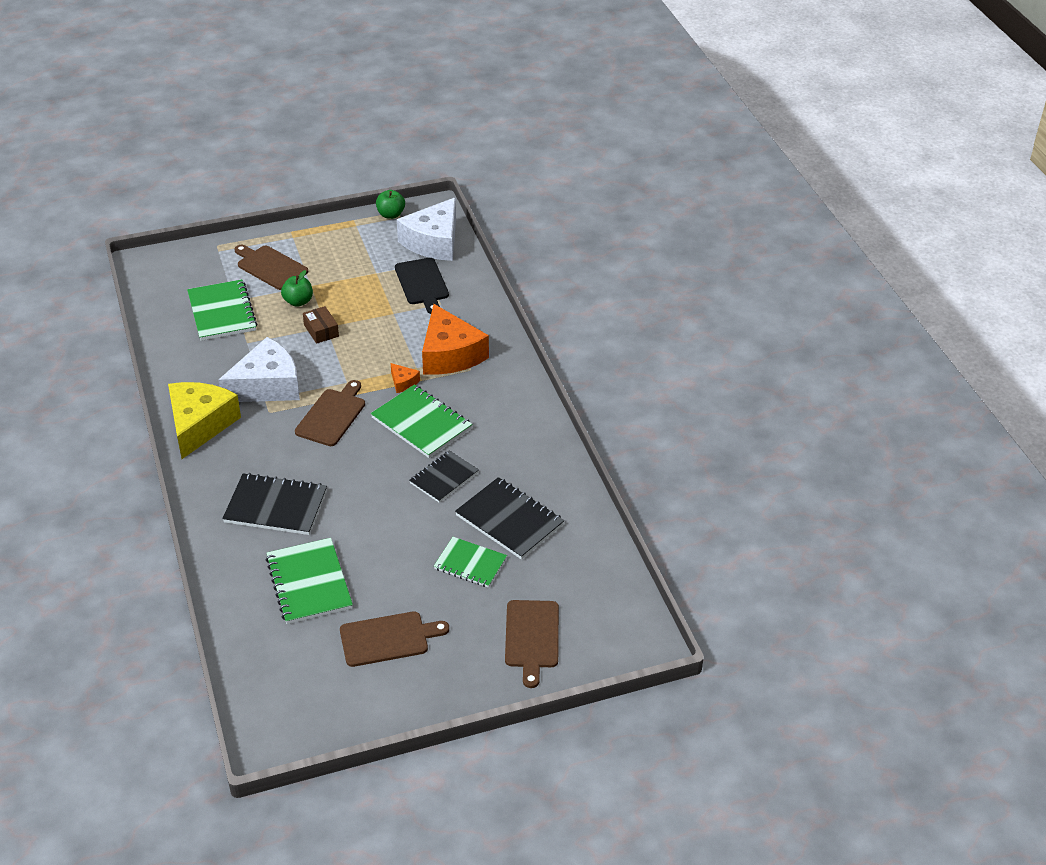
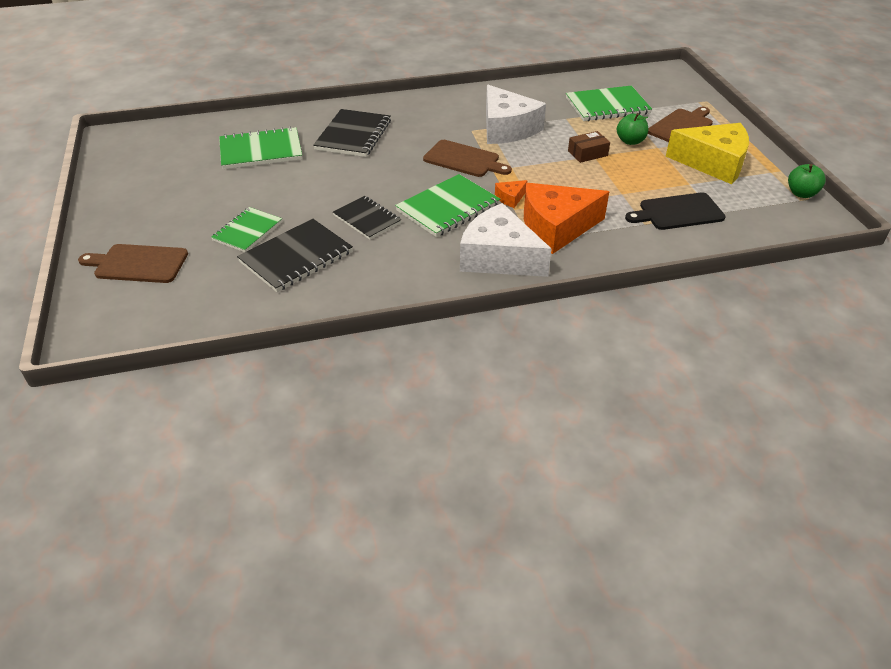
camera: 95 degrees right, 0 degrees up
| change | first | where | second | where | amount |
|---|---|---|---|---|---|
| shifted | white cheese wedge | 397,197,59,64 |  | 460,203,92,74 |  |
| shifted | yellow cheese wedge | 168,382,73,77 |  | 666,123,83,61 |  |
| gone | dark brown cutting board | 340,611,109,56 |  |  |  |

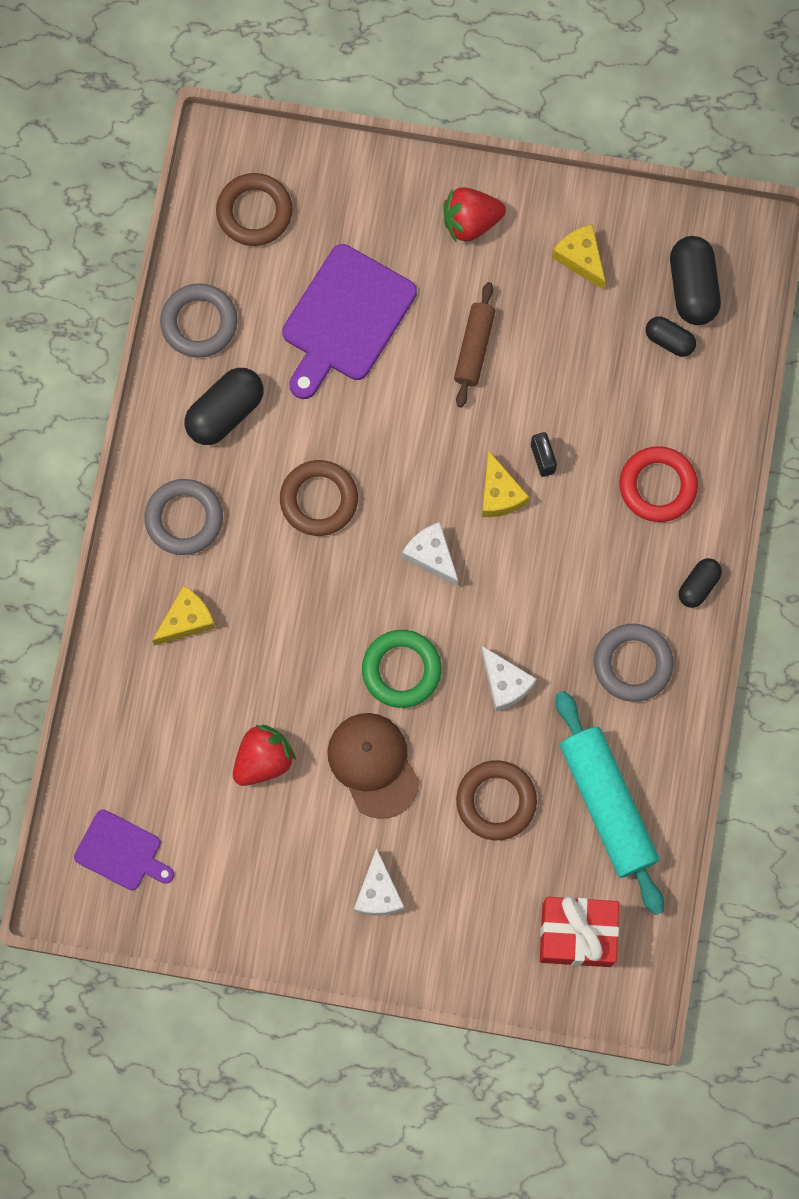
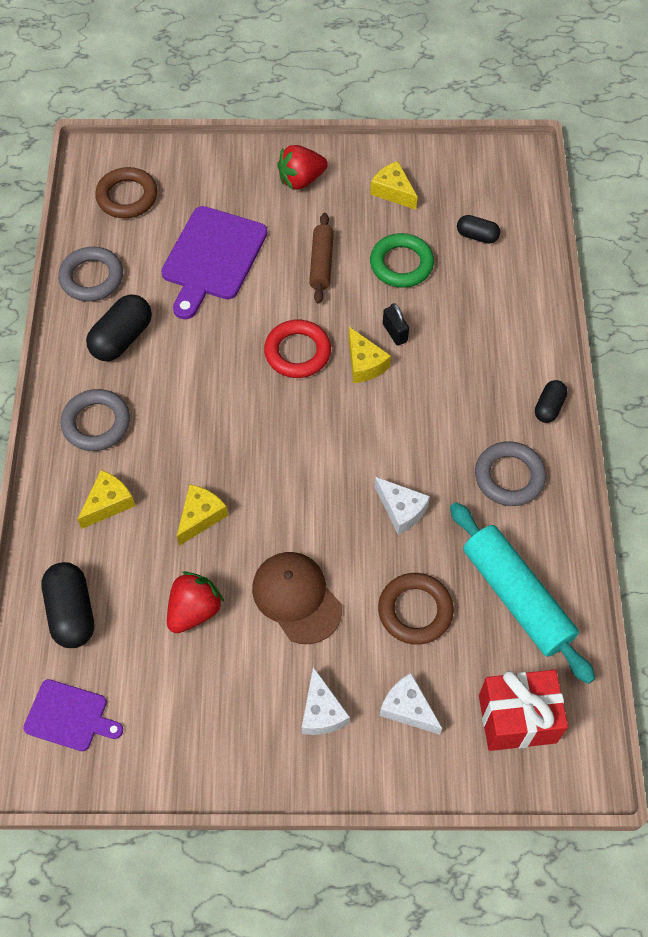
camera: 10 degrees left, 15 degrees down
| change | first | where | second | where | amount |
|---|---|---|---|---|---|
| shifted | jet-black pill | 670,236,51,89 |  | 41,562,53,86 |  |
| new |  |  | yellow cheese wedge | 177,484,51,62 |  |
| shifted | scarlet ring | 620,446,78,76 |  | 264,320,67,58 |  |
| shifted | emerald ring | 362,630,80,78 |  | 370,233,64,55 |  |
| shifted | white cheese wedge | 402,522,57,64 |  | 380,673,62,62 |  |
| gone | dark brown ring | 280,460,78,76 |  |  |  |

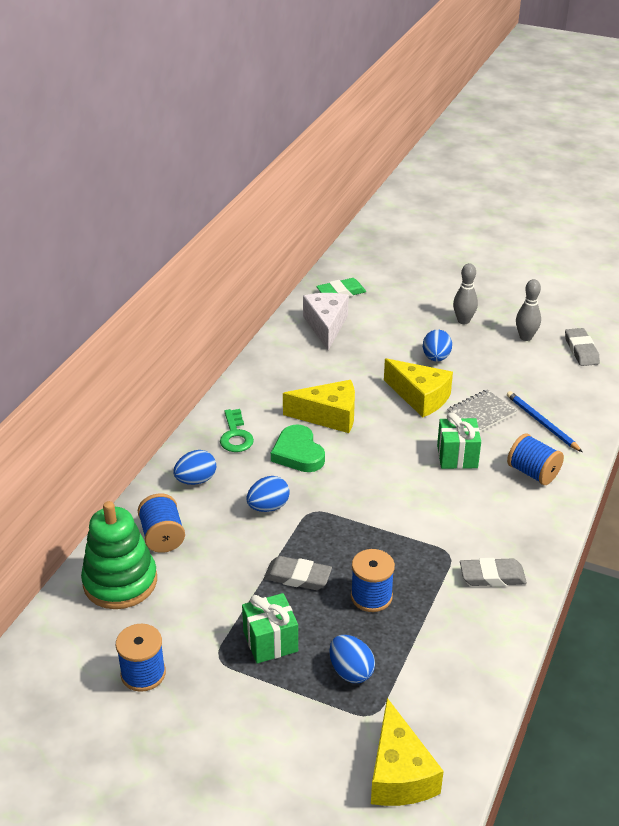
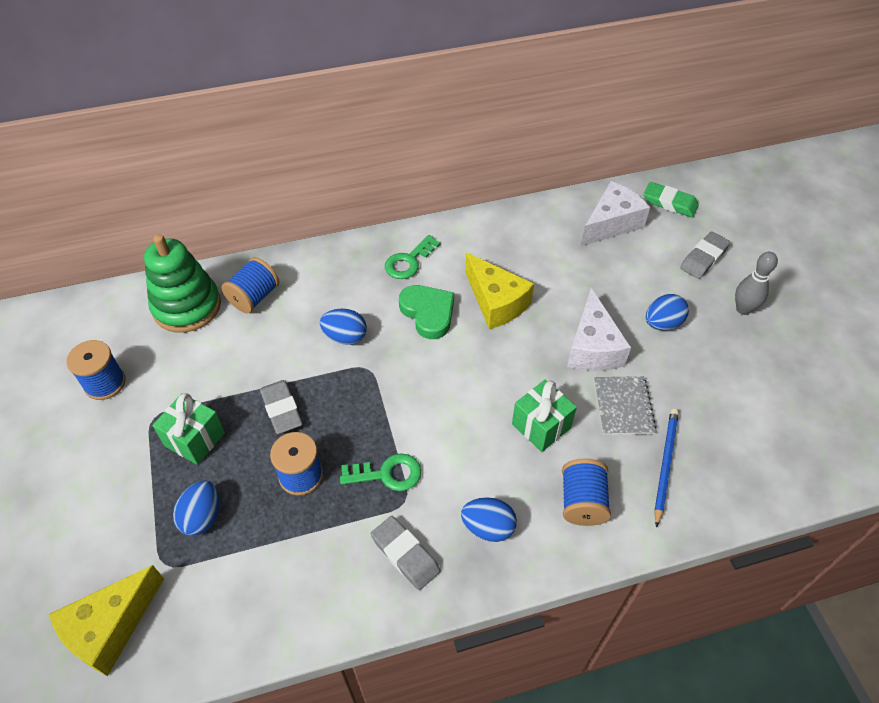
camera: 50 degrees right, 15 degrees up
| change | first | where | second | where | amount |
|---|---|---|---|---|---|
| new |  |  | emerald key | 340,453,81,38 |  |
| rotated | emerald heart shape | 271,424,54,48 |  | 399,285,55,54 | 120 degrees clockwise |
| shifted | cobalt egg shape | 174,450,42,35 |  | 461,497,56,45 |  |
| repainted | yellow cheese wedge | 384,358,69,59 | white cheese wedge | 567,288,64,83 |  |
| rotated | ash-grey notebook | 447,389,70,43 |  | 594,376,63,59 | 75 degrees clockwise |
| shifted | ash-grey gum eraser | 565,328,35,38 |  | 680,231,50,48 |  |
| gone | ash-grey tenpin | 516,279,25,62 |  |  |  |

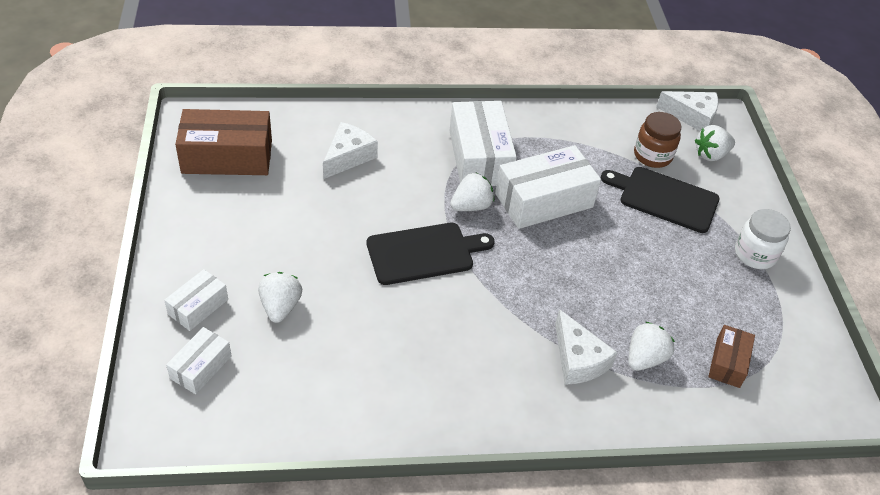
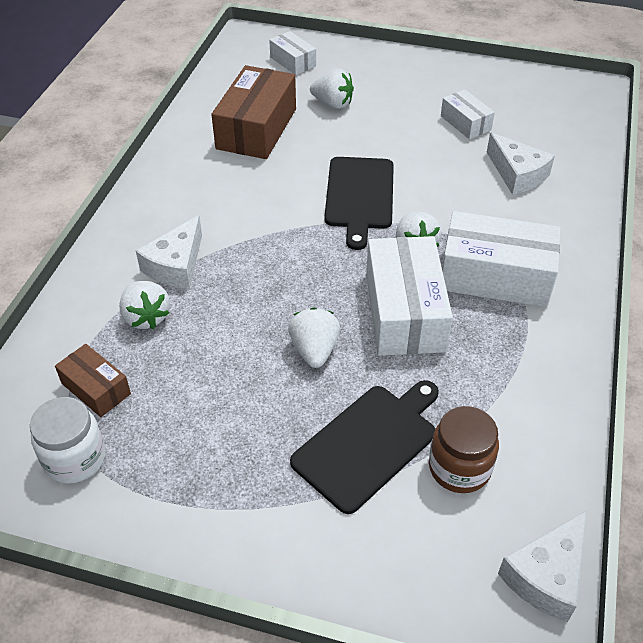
camera: 115 degrees right, 0 degrees up
| change | first | where | second | where | amount |
|---|---|---|---|---|---|
| shifted | white jam jar | 735,209,56,60 |  | 30,397,76,87 |  |
| rotated | white cheese wedge | 555,309,63,76 |  | 136,215,66,74 | 60 degrees counterclockwise |
| shifted | dark brown package | 175,109,97,66 |  | 211,65,85,94 |  |
| shifted | white toy strawberry | 695,125,40,36 |  | 288,307,52,61 |  |
| shifted | white package | 164,269,64,62 |  | 441,90,54,49 |  |

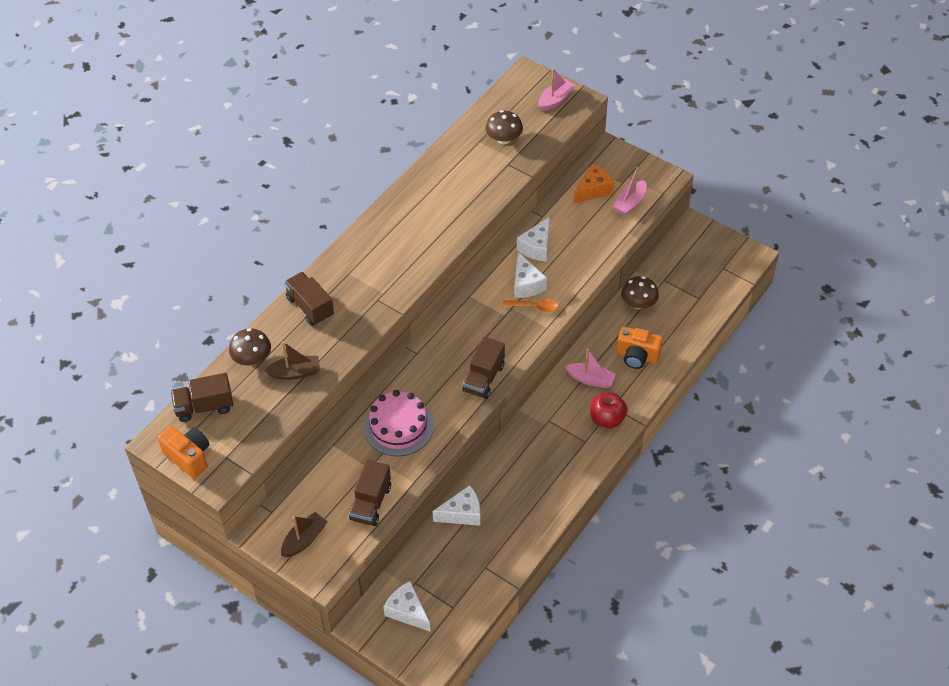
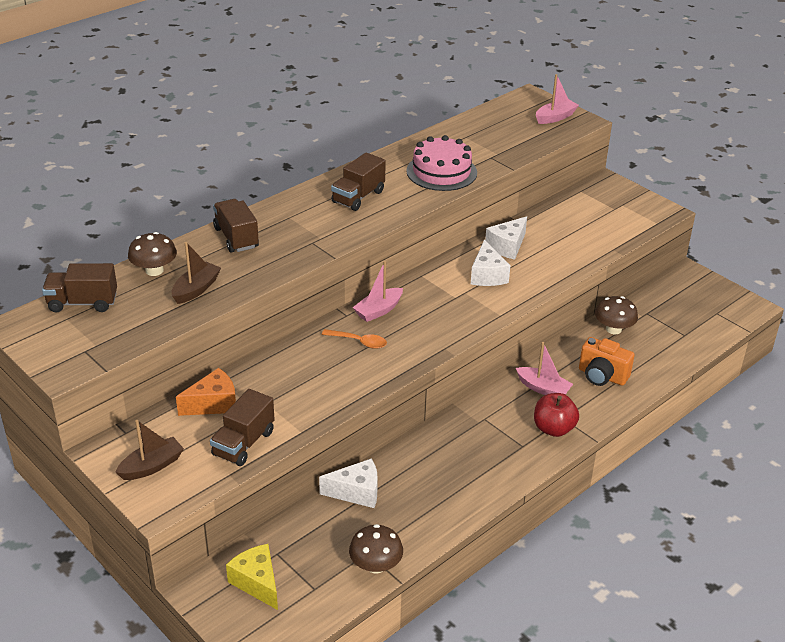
camera: 10 degrees right, 15 degrees down
| change | first | where | second | where | amount |
|---|---|---|---|---|---|
| rotated | dark brown sailboat | 264,342,56,38 |  | 172,242,49,62 | 60 degrees counterclockwise |
| shifted | orange cheese wedge | 574,164,40,40 |  | 176,368,60,48 |  |
| repainted | white cheese wedge | 383,581,48,51 | yellow cheese wedge | 226,544,52,66 |  |
| shifted | orange spoon | 502,299,57,13 |  | 322,329,65,20 |  |
| shifted | dark brown lorry | 462,337,43,62 |  | 331,153,55,58 |  |
| shifted | dark brown toadstool | 486,110,37,34 |  | 349,524,54,50 |  |
| shifted | pink sailboat | 613,167,34,49 |  | 352,261,51,61 |  |
| shifted | pink gateau | 364,390,70,66 |  | 406,135,71,56 |  |
| gone | orange photo camera | 158,426,51,52 |  |  |  |

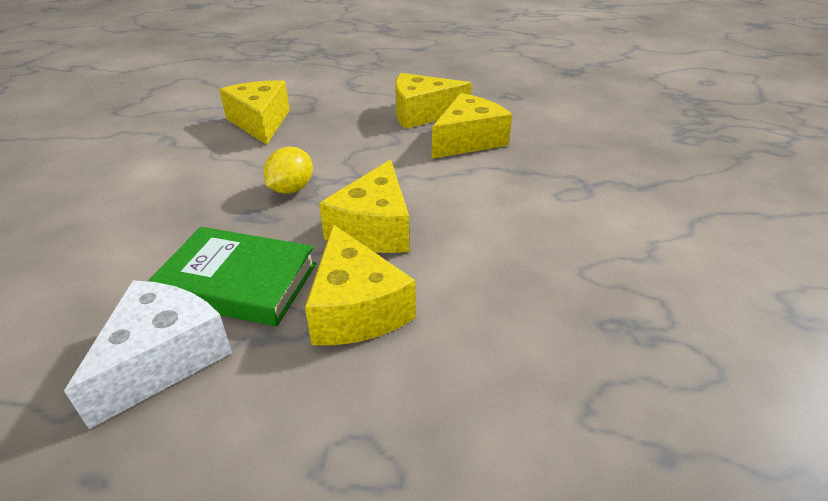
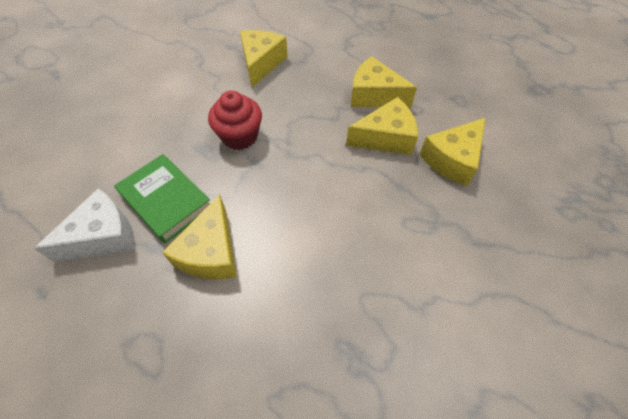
camera: 30 degrees right, 20 degrees up
| change | first | where | second | where | amount |
|---|---|---|---|---|---|
| swapped | yellow toy lemon | 263,147,50,47 | scarlet muffin | 208,91,54,59 |  |
| shifted | yellow cheese wedge | 319,160,90,93 |  | 420,118,66,68 |  |

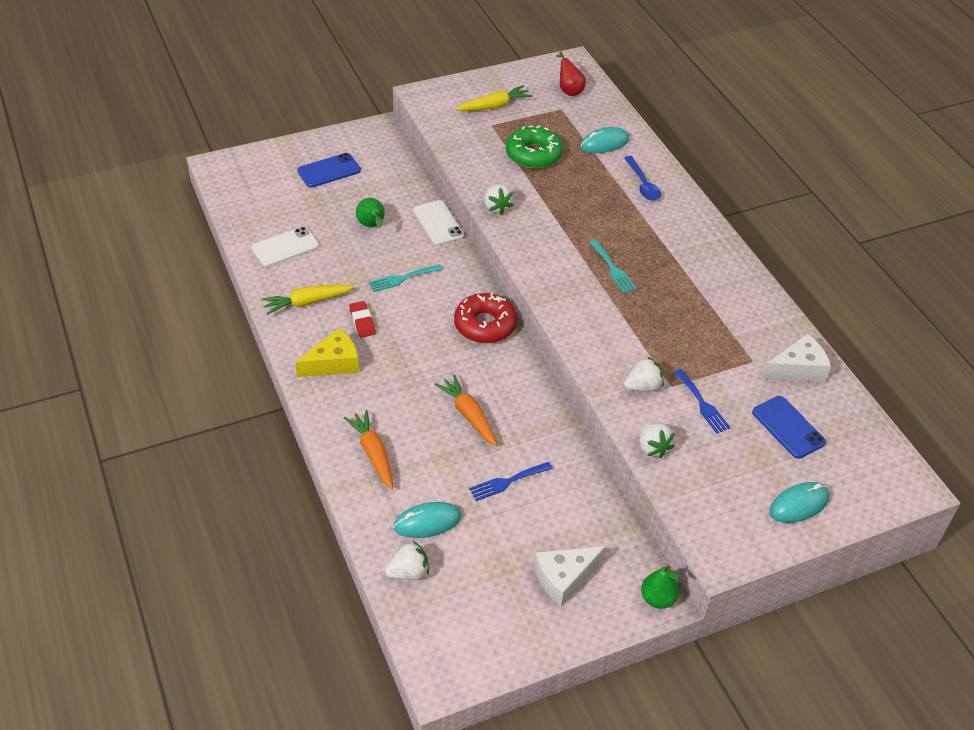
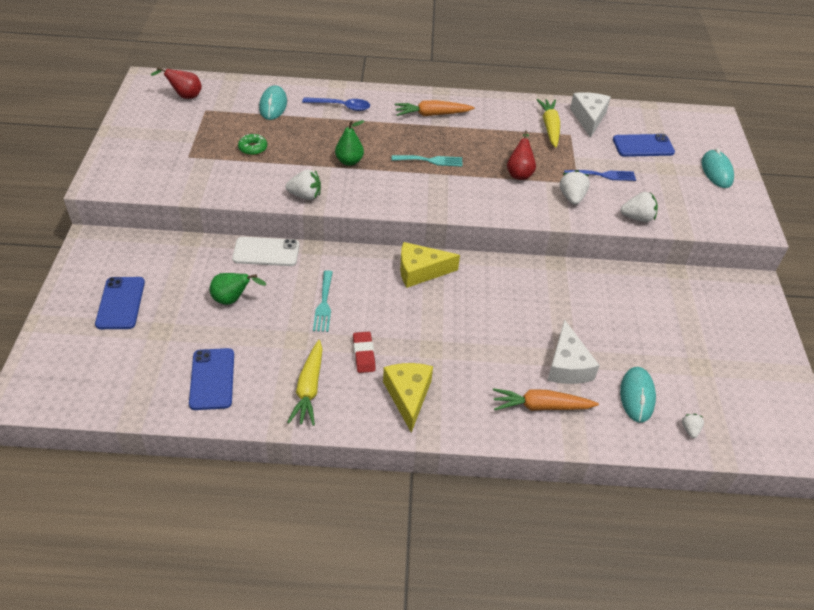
camera: 65 degrees left, 0 degrees up
| change | first | where | second | where | amount |
|---|---|---|---|---|---|
| repainted | white phone | 251,227,68,40 | cobalt phone | 189,348,45,62 |  |
| scaled | emerald glazed donut | 506,125,57,44 |  | 238,134,29,21 | x0.50 |
| shifted | emerald toy pear | 641,565,38,44 |  | 335,120,29,46 |  |
| rotated | scarlet gum eraser | 349,301,27,37 |  | 353,332,23,41 | 75 degrees clockwise |
| shifted | orange carrot | 434,374,63,72 |  | 395,100,80,16 |  |
| swapped | scarlet glazed donut | 454,292,63,51 | yellow cheese wedge | 400,242,60,46 |  |
| new |  |  | scarlet toy pear | 507,131,29,49 |  |
| shifted | yellow carrot | 455,85,77,26 |  | 537,99,23,49 |  |
| shifted | white cheese wedge | 534,546,72,60 |  | 547,319,53,65 |  |
| scaled | white toy strawberry | 385,541,44,39 |  | 682,414,22,24 | x0.58 |
| gone | cobalt table fork | 469,462,84,39 |  |  |  |

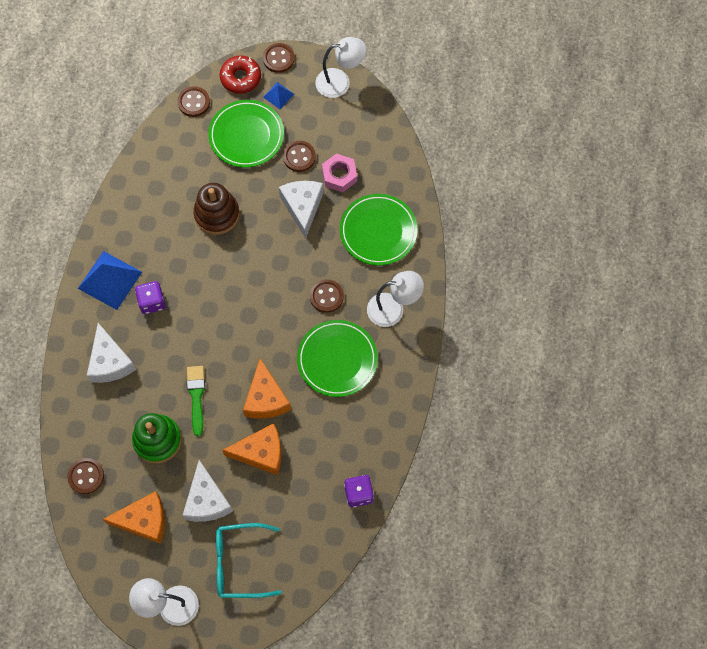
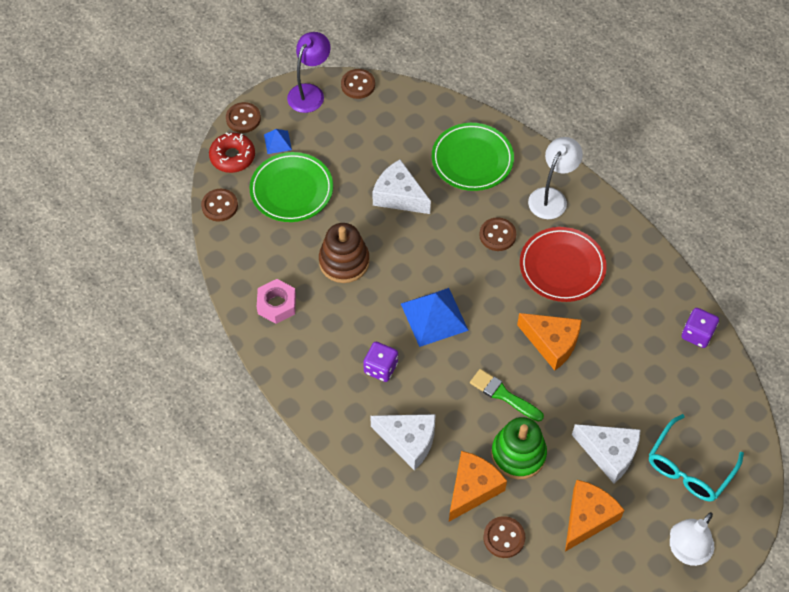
camera: 50 degrees left, 10 degrees down
| change | first | where | second | where | amount |
|---|---|---|---|---|---|
| shifted | pink hex nut | 322,153,35,39 |  | 257,279,39,45 |  |
| repainted | white lamp | 315,37,51,61 | royal purple lamp | 287,32,44,81 |  |
| shifted | dark brown shirt button | 283,141,33,31 |  | 341,69,34,30 |  |
| shifted | cobalt pyramid | 78,251,64,59 |  | 401,288,68,59 |  |
| shifted | orange cheese wedge | 222,423,60,52 |  | 449,451,58,71 |  |
| repainted | emerald plate | 297,320,81,77 | scarlet plate | 520,227,87,75 |  |

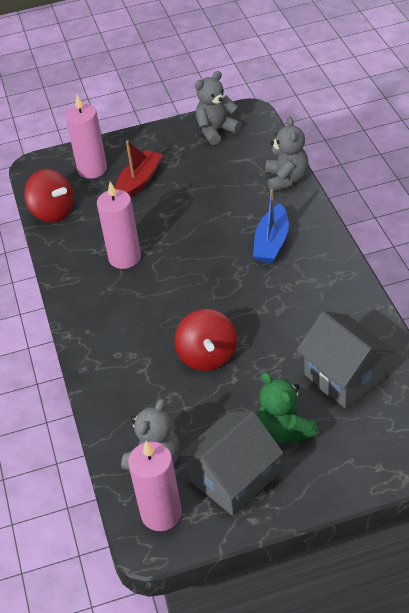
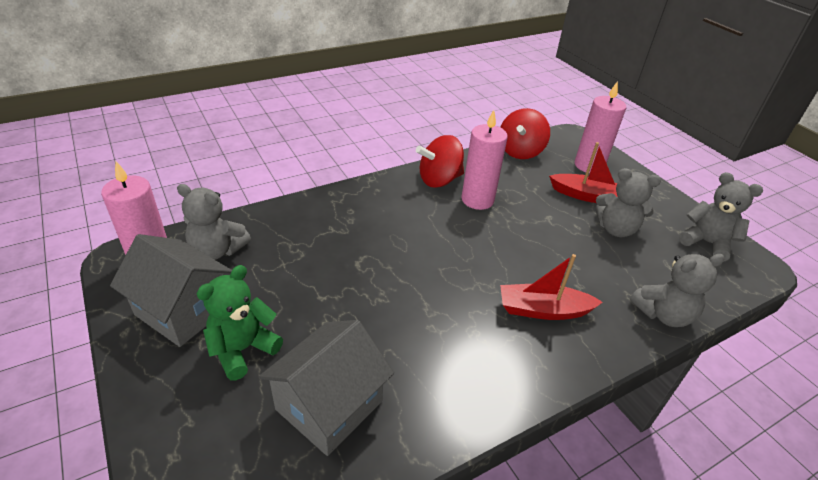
camera: 70 degrees right, 5 degrees down
| change | first | where | second | where | amount |
|---|---|---|---|---|---|
| shifted | scarlet spinning top | 174,309,63,62 |  | 416,135,48,53 |  |
| repainted | cobalt sailboat | 253,189,36,74 | scarlet sailboat | 500,254,103,66 |  |
| new |  |  | ash-grey teddy bear | 596,168,65,69 |  |

